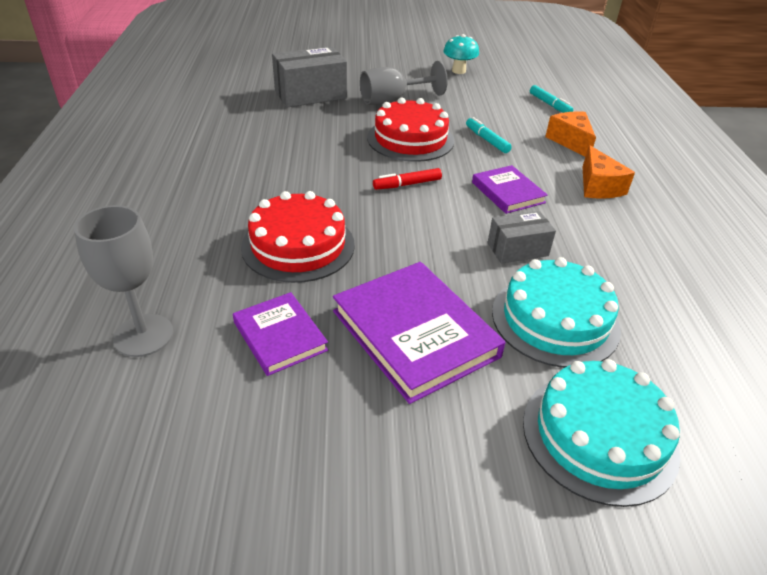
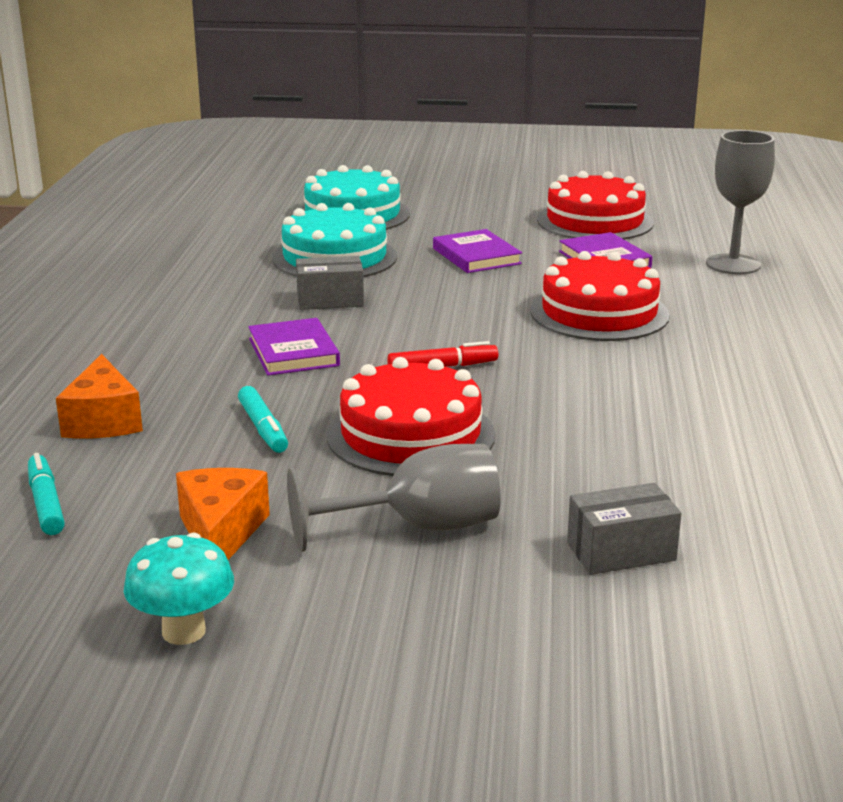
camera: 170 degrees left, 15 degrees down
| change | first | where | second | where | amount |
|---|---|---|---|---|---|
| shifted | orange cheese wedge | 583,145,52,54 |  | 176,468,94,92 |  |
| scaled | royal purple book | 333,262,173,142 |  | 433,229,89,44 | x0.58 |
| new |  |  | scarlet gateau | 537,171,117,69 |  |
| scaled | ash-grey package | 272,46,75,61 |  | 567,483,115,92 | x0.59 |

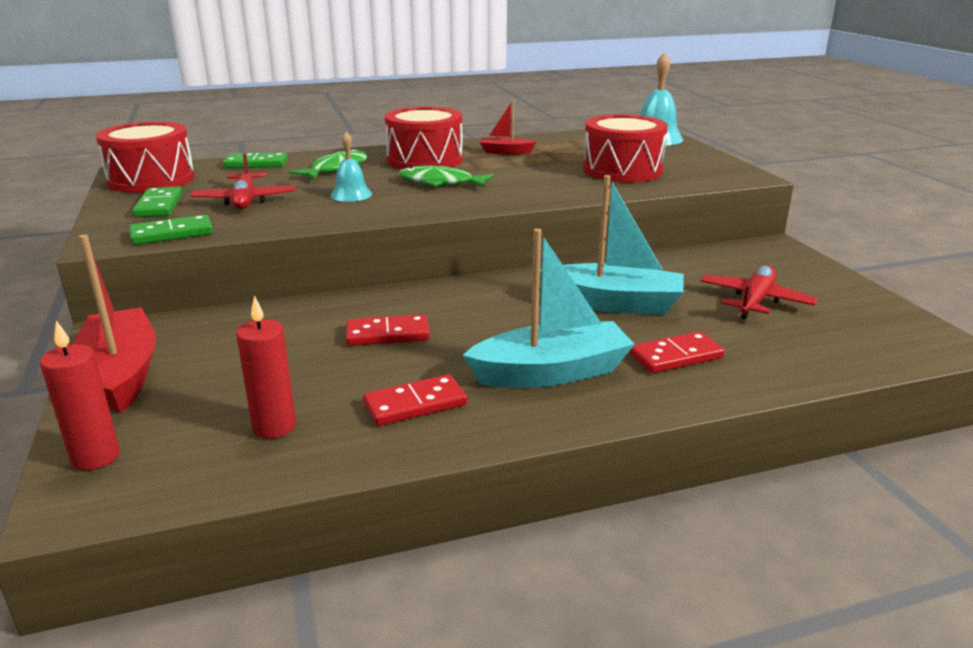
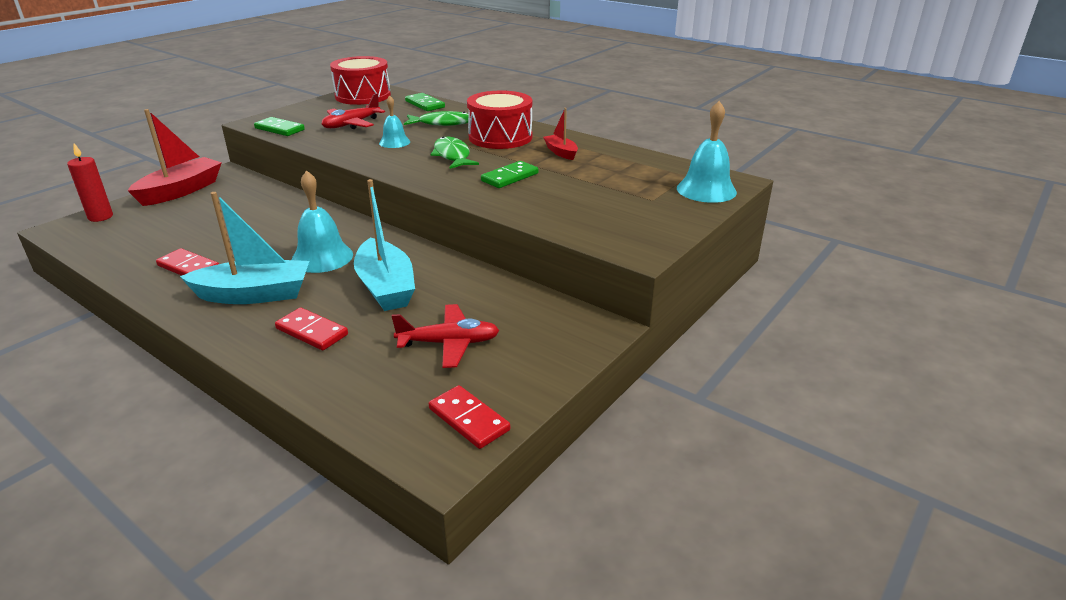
camera: 55 degrees right, 5 degrees up
| change | first | where | second | where | amount |
|---|---|---|---|---|---|
| rotated | aqua sailboat | 463,229,172,159 |  | 180,192,129,112 | 45 degrees counterclockwise |
| new |  |  | aqua bell | 291,170,62,103 |  |
| shifted | scarlet domino piece | 346,314,84,32 |  | 429,385,81,64 |  |
| shifted | emerald domino piece | 133,187,49,30 |  | 481,161,58,27 |  |
| gone | scarlet wax candle | 236,296,60,143 |  |  |  |
| gone | scarlet drum | 583,114,85,68 |  |  |  |

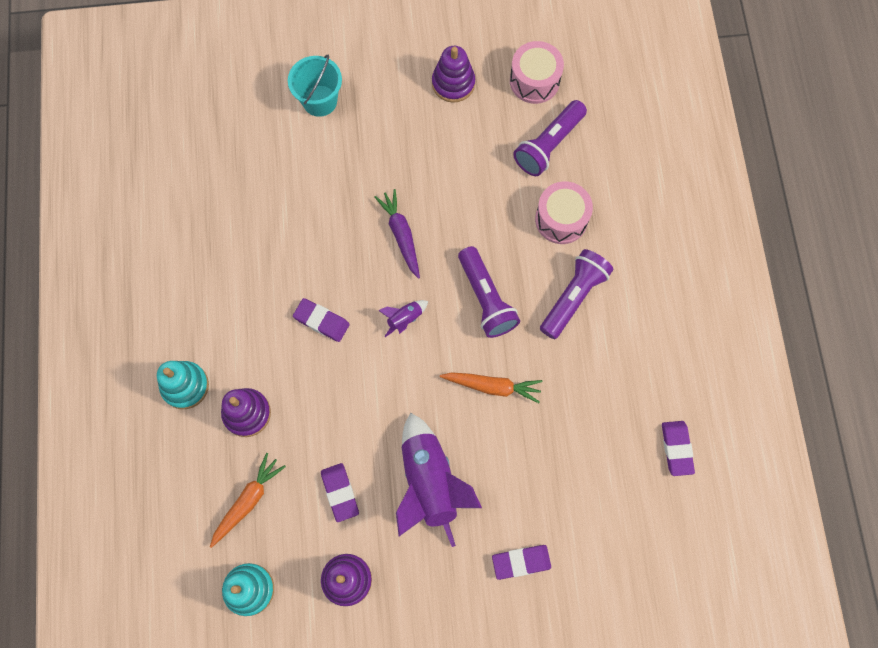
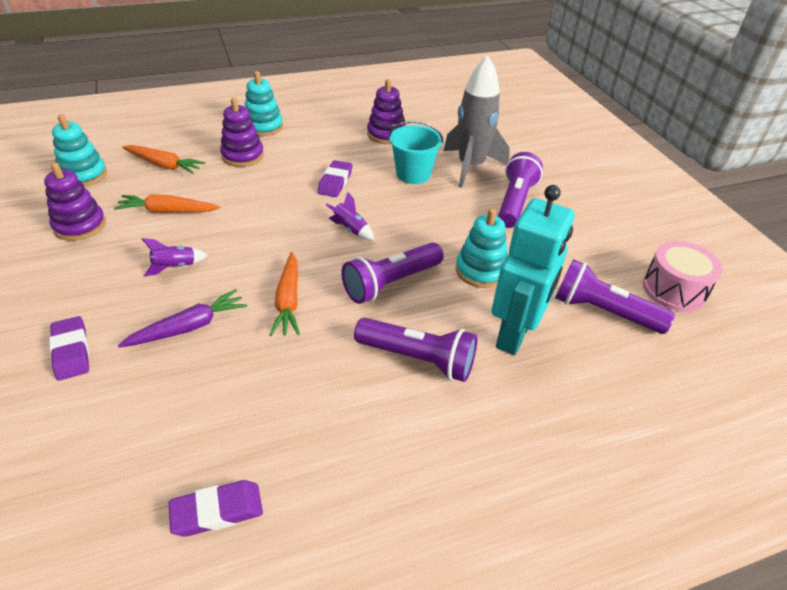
camera: 75 degrees right, 30 degrees down
| change | first | where | second | where | amount |
|---|---|---|---|---|---|
| swapped | royal purple gum eraser | 321,463,38,59 | orange carrot | 114,194,106,19 |  |
| shifted | royal purple carrot | 375,189,45,90 |  | 118,289,129,59 |  |
| scaled | royal purple toy rocket | 396,413,86,134 |  | 142,238,66,38 | x0.43 |
| shifted | royal purple ring stacker | 432,46,43,57 |  | 367,79,39,65 |  |
| shifted | aqua pail | 288,55,54,62 |  | 388,121,56,63 |  |
| new |  |  | ash-grey toy rocket | 443,55,67,133 |  |
| new |  |  | aqua ring stacker | 456,208,52,80 |  |
| swapped | pink drum | 535,181,58,63 | aqua robot | 492,185,83,170 |  |
| new |  |  | royal purple pocket torch | 498,152,45,76 |  |

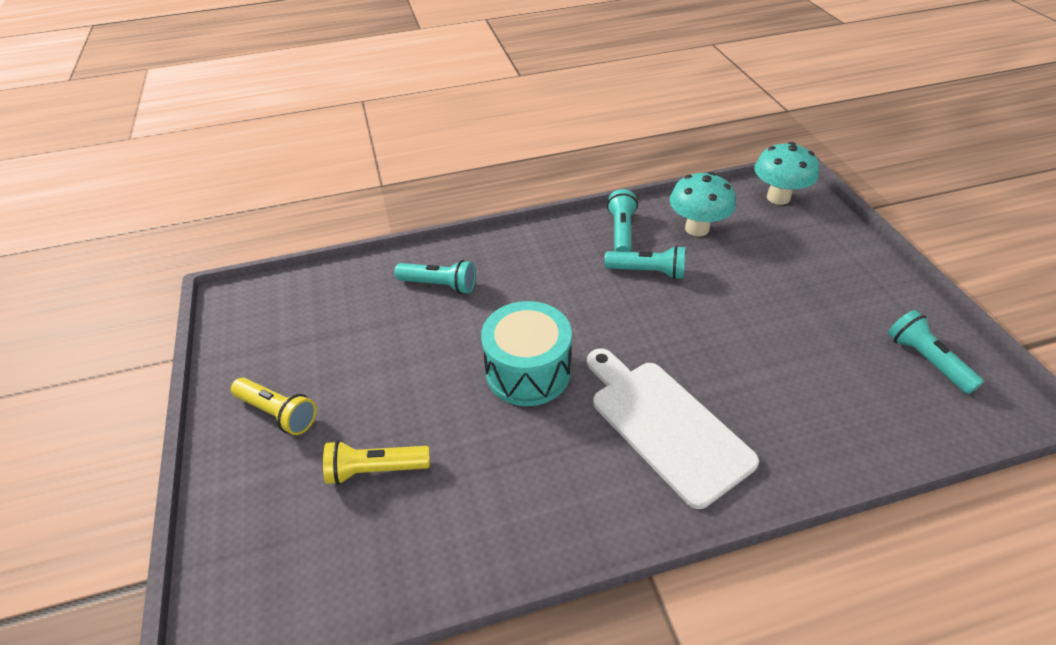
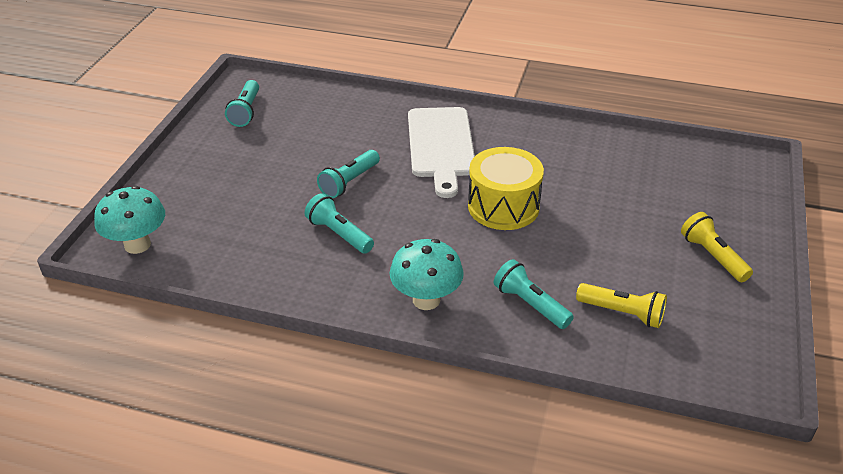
camera: 150 degrees left, 5 degrees down
| change | first | where | second | where | amount |
|---|---|---|---|---|---|
| shifted | aqua pocket torch | 607,189,31,63 |  | 317,150,63,48 |  |
| shifted | aqua toadstool | 670,172,66,64 |  | 390,239,74,71 |  |
| repainted | aqua drum | 481,301,91,105 | yellow drum | 468,147,76,83 |  |
| shifted | yellow pocket torch | 323,440,107,45 |  | 576,283,91,45 |  |

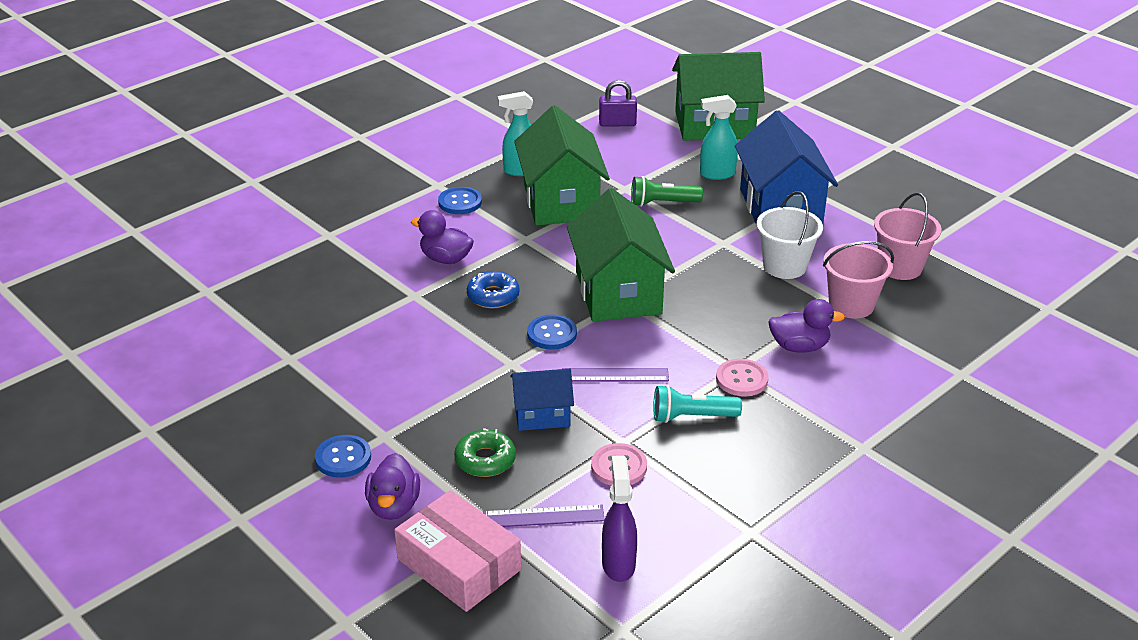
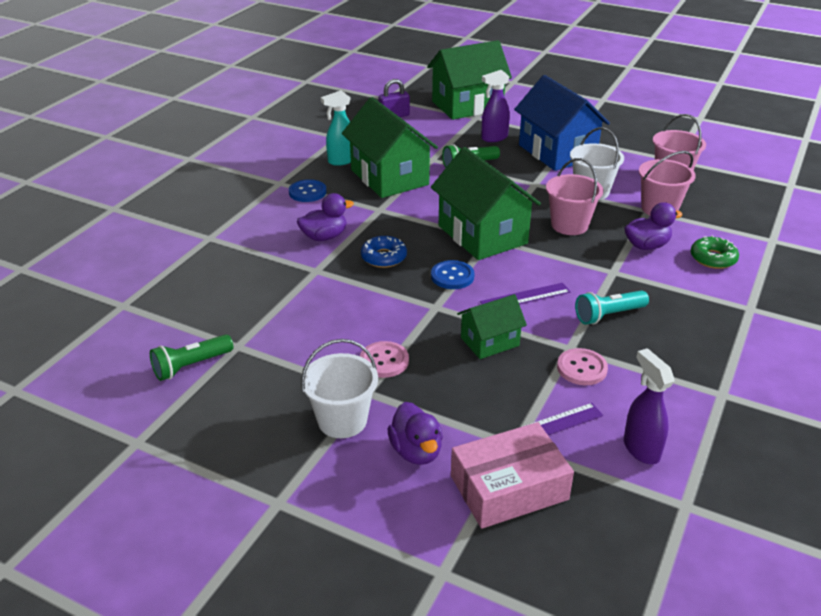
camera: 20 degrees left, 0 degrees up
| change | first | where | second | where | amount |
|---|---|---|---|---|---|
| new |  |  | emerald pocket torch | 150,334,83,47 |  |
| rotated | royal purple rubber duck | 411,210,63,54 |  | 297,193,57,48 | 150 degrees clockwise |
| swapped | cobalt shirt button | 315,435,56,43 | white pail | 301,339,77,99 |  |
| shifted | pink shirt button | 716,359,53,37 |  | 360,341,49,37 |  |
| rotated | pink package | 394,490,127,122 |  | 451,422,123,107 | 45 degrees counterclockwise |
| repainted | cobalt toy house | 510,369,64,62 | emerald toy house | 457,294,70,65 |  |
| repainted | aqua spray bottle | 700,95,38,85 | royal purple spray bottle | 481,70,29,72 |  |
| new |  |  | pink pail | 546,158,57,77 |  |
| shifted | emerald glazed donut | 454,428,62,49 |  | 691,235,48,34 |  |

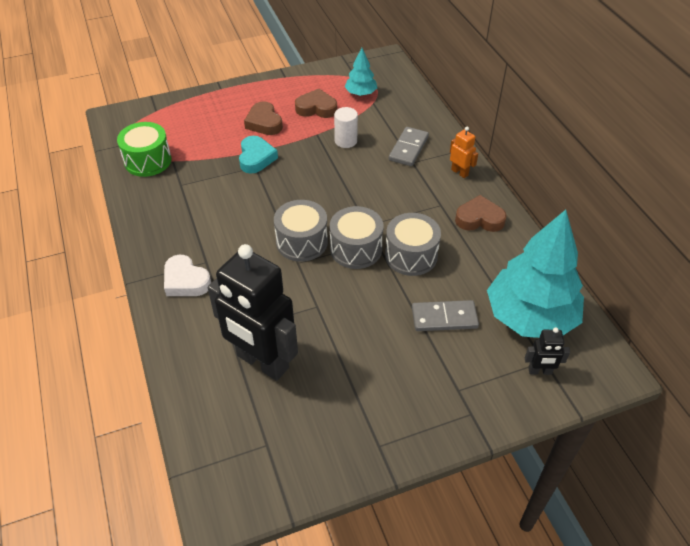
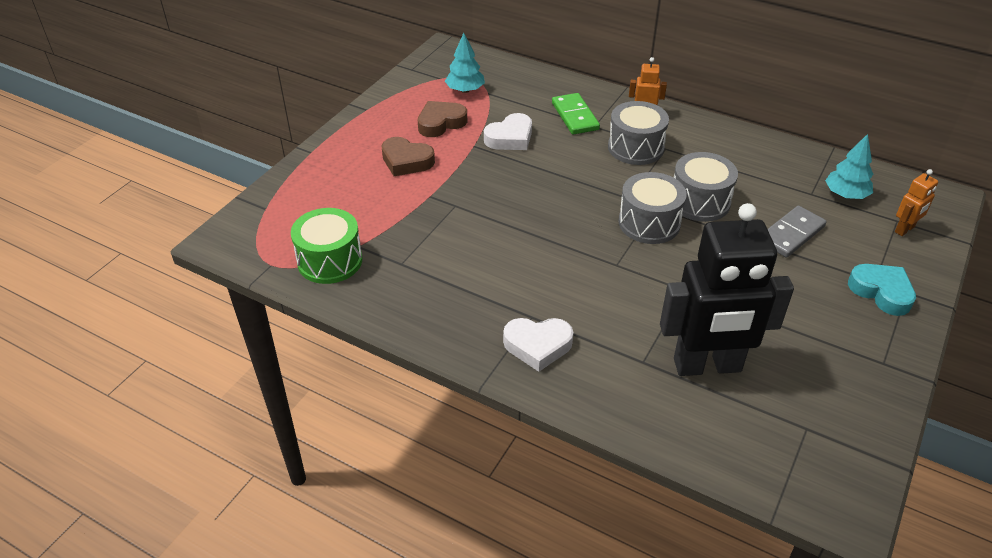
camera: 40 degrees left, 5 degrees down
| change | first | where | second | where | amount |
|---|---|---|---|---|---|
| swapped | white cylinder shape | 334,107,24,41 | white heart shape | 484,113,48,37 |  |
| repainted | ash-grey domino piece | 389,127,40,39 | emerald domino piece | 552,93,48,42 |  |
| shifted | ash-grey drum | 274,200,54,62 |  | 608,101,61,64 |  |
| scaled | aqua toy tree | 487,210,97,128 |  | 825,134,48,65 | x0.47 |
| shifted | aqua heart shape | 239,136,39,38 |  | 848,264,68,52 |  |
| repainted | jet-black robot | 525,327,45,48 | orange robot | 895,169,43,67 |  |
| gone | dark brown heart shape | 455,195,52,37 |  |  |  |

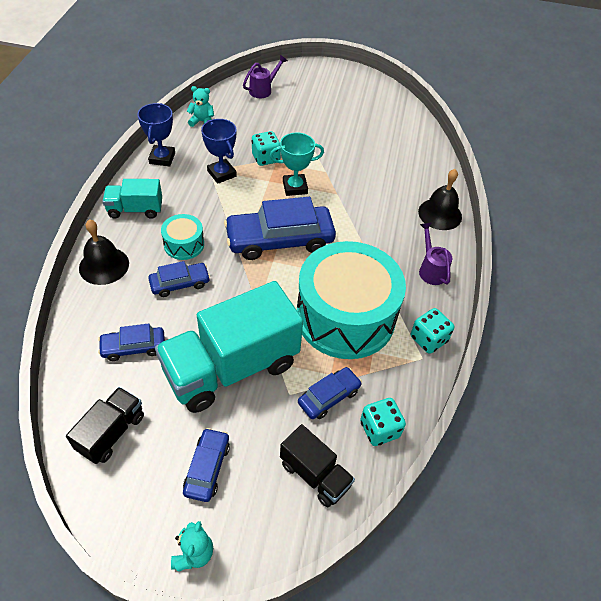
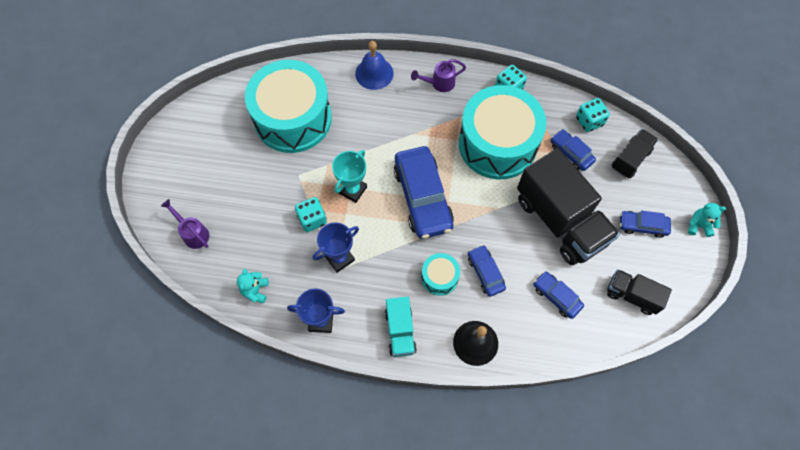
camera: 90 degrees left, 15 degrees up
| change | first | where | second | where | amount |
|---|---|---|---|---|---|
| new |  |  | aqua drum | 245,60,87,93 |  |
| rotated | aqua prize cup | 270,133,54,63 |  | 332,150,35,53 | 45 degrees clockwise |
| repainted | jet-black bell | 418,169,44,61 | cobalt bell | 355,41,38,49 |  |
| repainted | aqua lorry | 155,281,148,132 | jet-black lorry | 517,148,103,117 |  |
| rotated | cobalt car | 98,324,67,37 |  | 533,271,51,48 | 150 degrees clockwise |

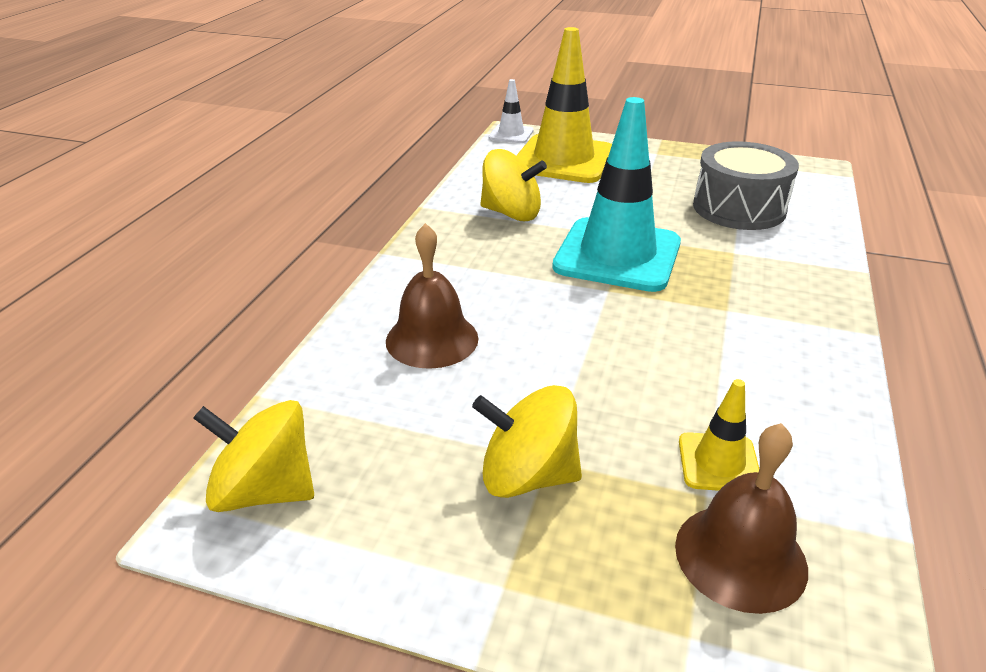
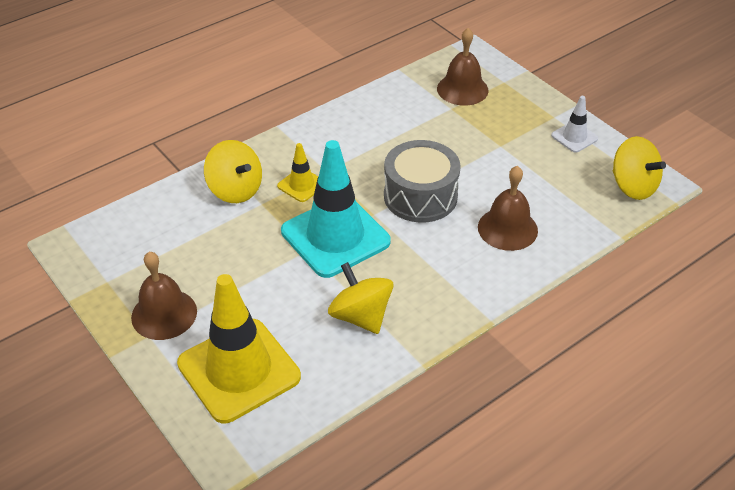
camera: 145 degrees left, 10 degrees up
| change | first | where | second | where | amount |
|---|---|---|---|---|---|
| new |  |  | dark brown bell | 131,251,66,89 |  |
| shifted | yellow spinning top | 472,385,110,113 |  | 204,140,58,63 |  |
| shifted | yellow safety cone | 679,379,80,112 |  | 277,143,41,59 |  |
| shifted | ash-grey drum | 693,141,106,89 |  | 384,140,77,83 |  |
| shifted | white safety cone | 489,79,45,64 |  | 551,96,47,57 |  |

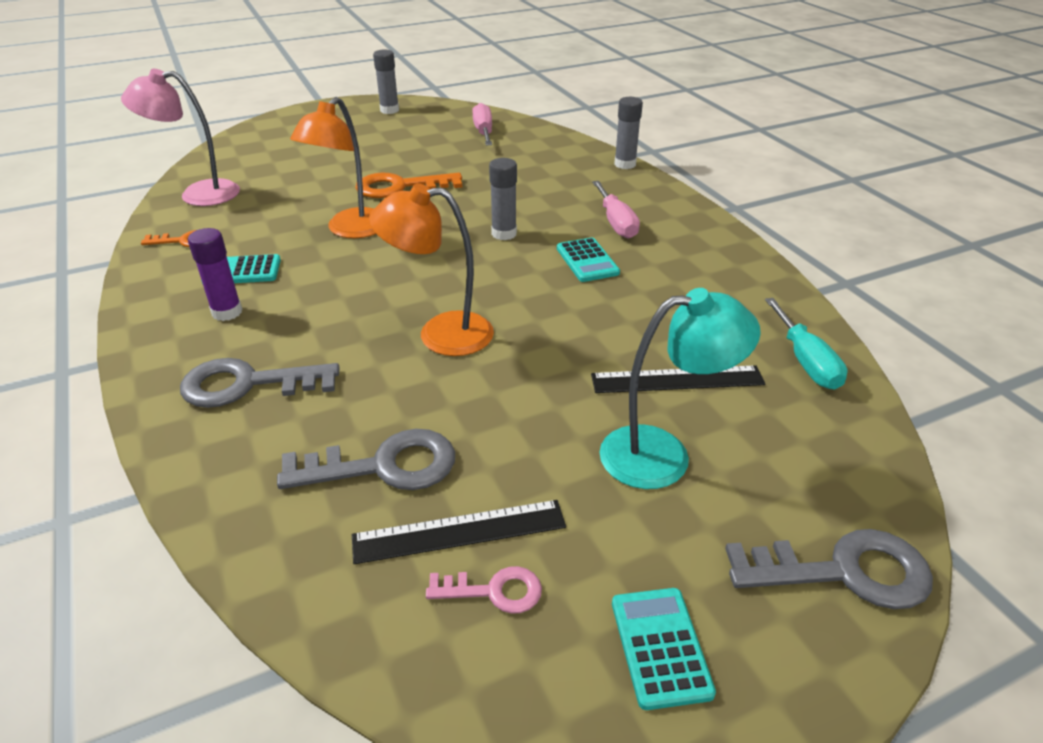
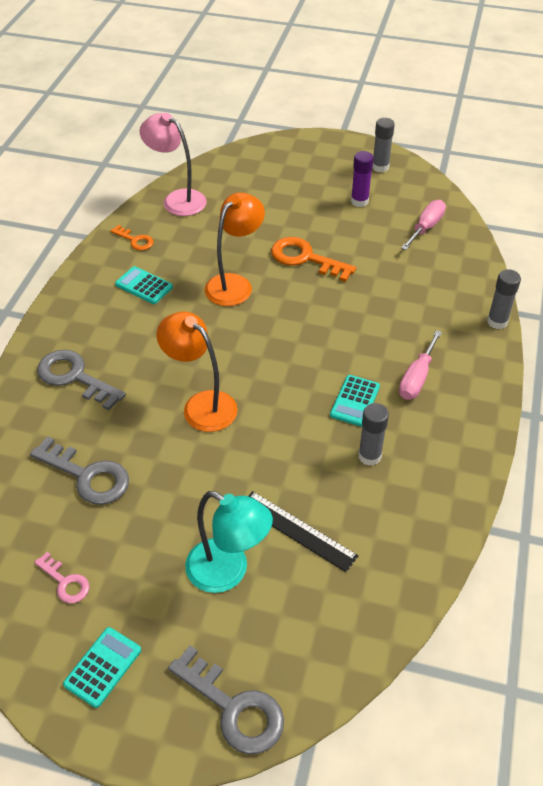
camera: 40 degrees right, 10 degrees up
| change | first | where | second | where | amount |
|---|---|---|---|---|---|
| rotated | orange lamp | 290,97,86,141 |  | 205,192,60,114 | 150 degrees clockwise |
| shifted | royal purple glue stick | 188,228,54,93 |  | 351,151,23,56 |  |
| shifted | ash-grey glue stick | 489,158,28,82 |  | 358,403,31,63 |  |
| gone | jet-black ruler | 352,500,214,64 |  |  |  |
| gone | aqua screwdriver | 765,298,82,92 |  |  |  |

